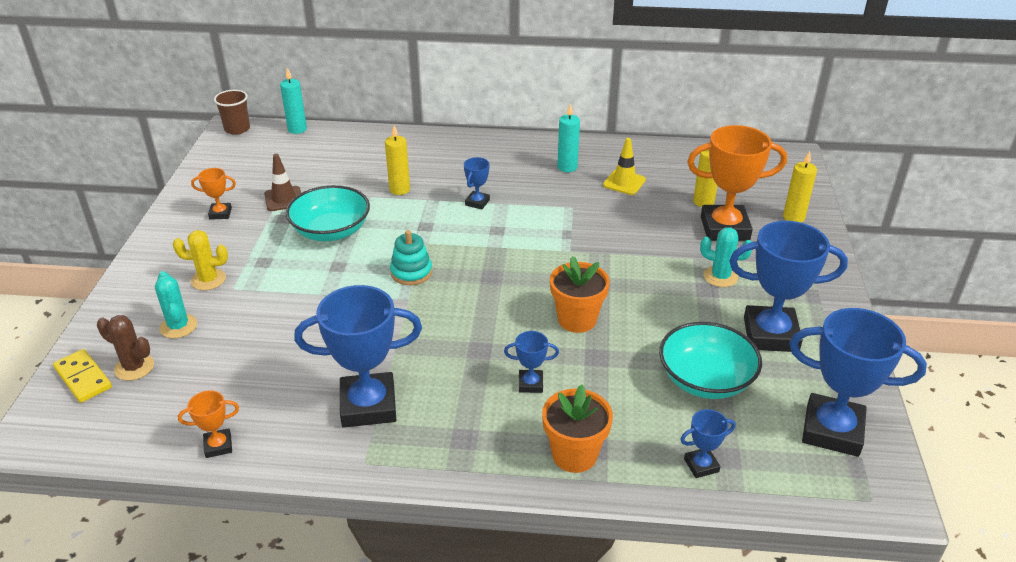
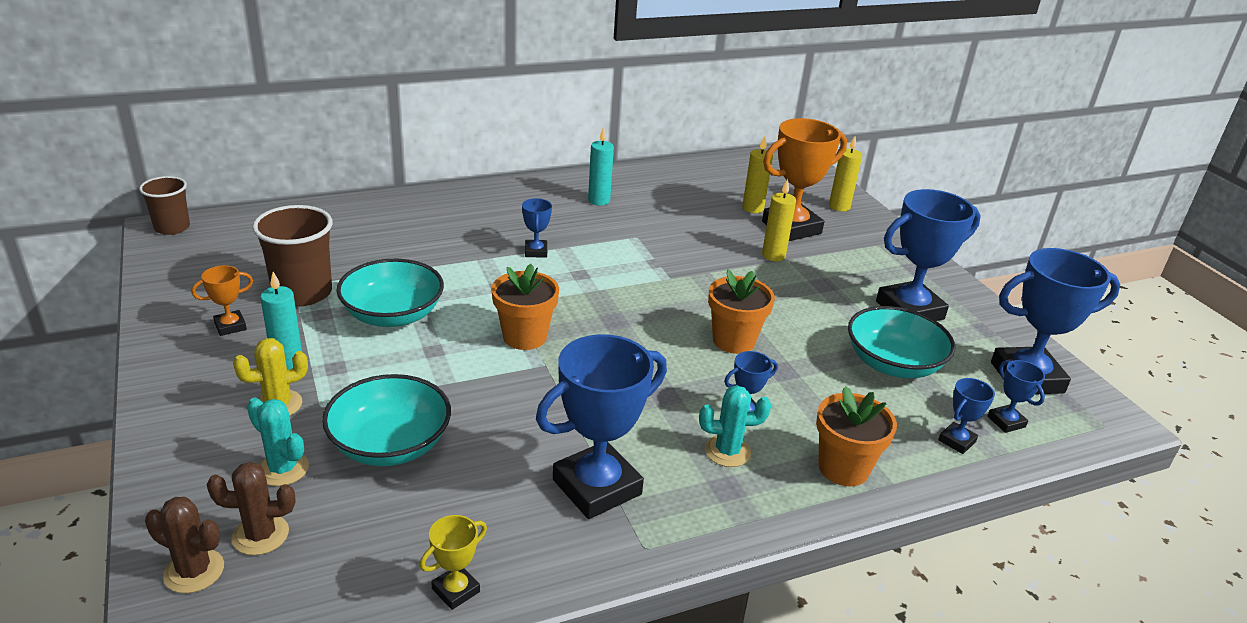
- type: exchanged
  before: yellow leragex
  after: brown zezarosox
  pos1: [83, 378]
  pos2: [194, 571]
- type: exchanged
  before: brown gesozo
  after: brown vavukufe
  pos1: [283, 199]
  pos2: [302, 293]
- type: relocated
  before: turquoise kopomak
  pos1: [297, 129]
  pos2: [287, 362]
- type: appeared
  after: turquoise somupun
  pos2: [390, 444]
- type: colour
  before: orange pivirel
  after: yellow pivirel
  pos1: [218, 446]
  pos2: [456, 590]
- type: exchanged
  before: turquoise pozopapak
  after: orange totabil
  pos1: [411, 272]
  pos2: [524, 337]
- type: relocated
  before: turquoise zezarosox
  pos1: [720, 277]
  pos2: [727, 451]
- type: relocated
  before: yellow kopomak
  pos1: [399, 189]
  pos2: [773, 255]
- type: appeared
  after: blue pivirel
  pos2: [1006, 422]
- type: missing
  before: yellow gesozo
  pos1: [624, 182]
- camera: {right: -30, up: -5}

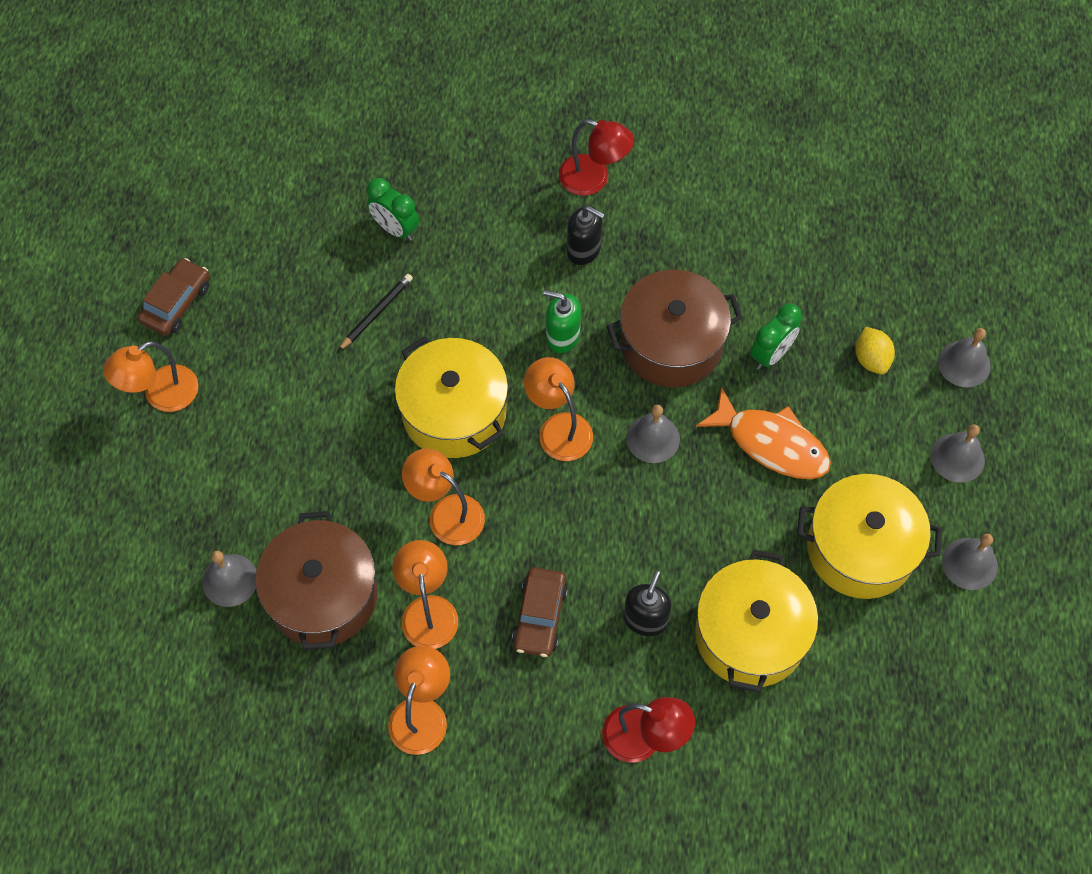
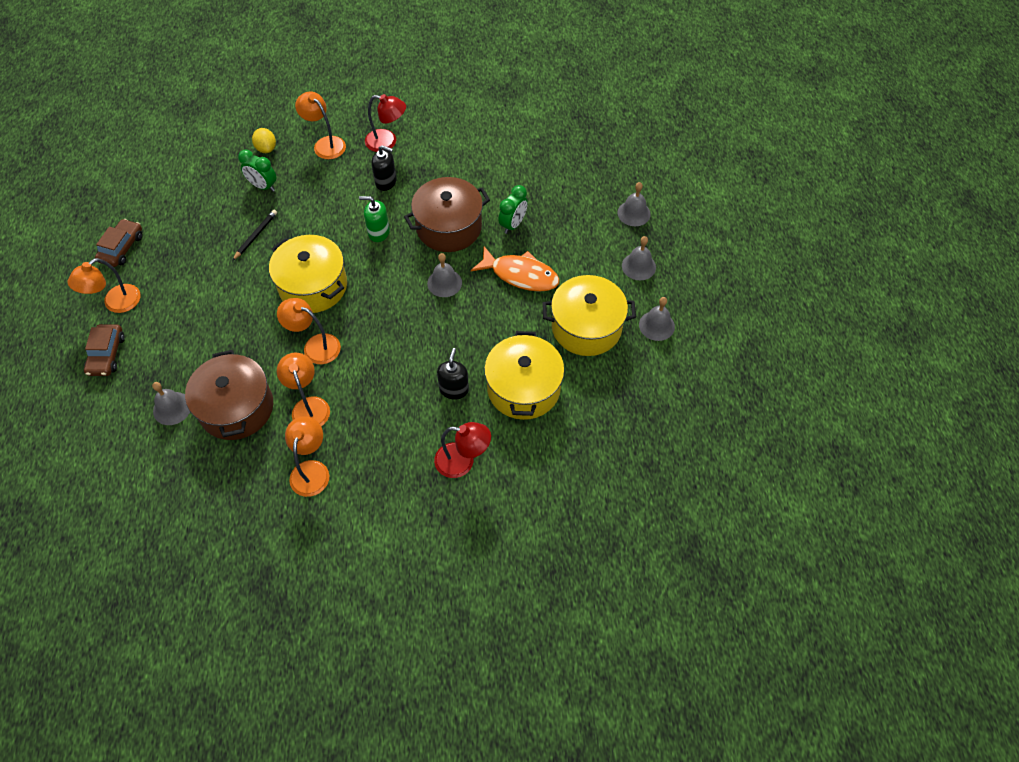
- type: relocated
  before: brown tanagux
  pos1: [540, 616]
  pos2: [107, 354]
- type: relocated
  before: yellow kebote
  pos1: [871, 359]
  pos2: [266, 148]
- type: relocated
  before: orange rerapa
  pos1: [559, 427]
  pos2: [325, 144]
- camera: {right: -10, up: -5}

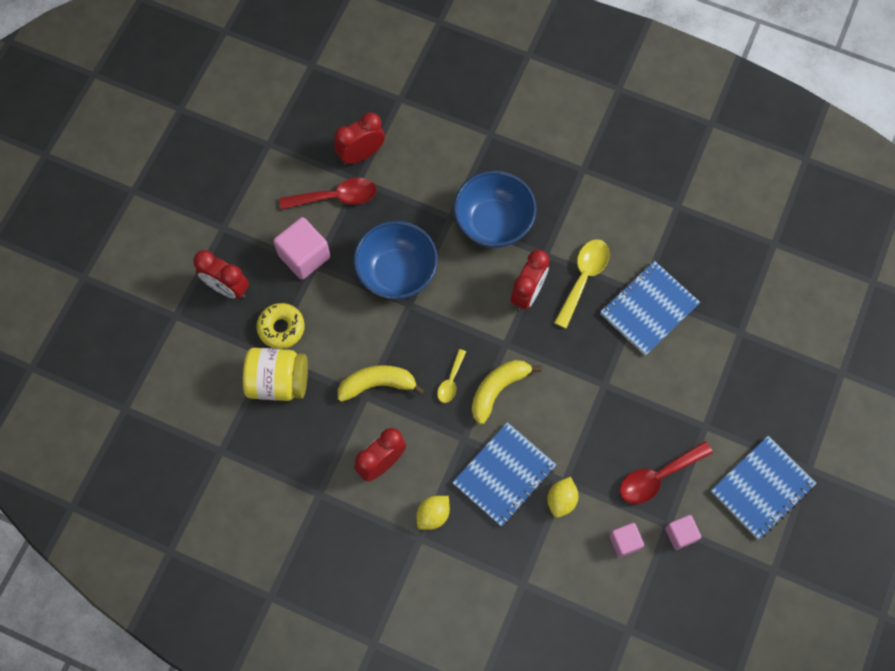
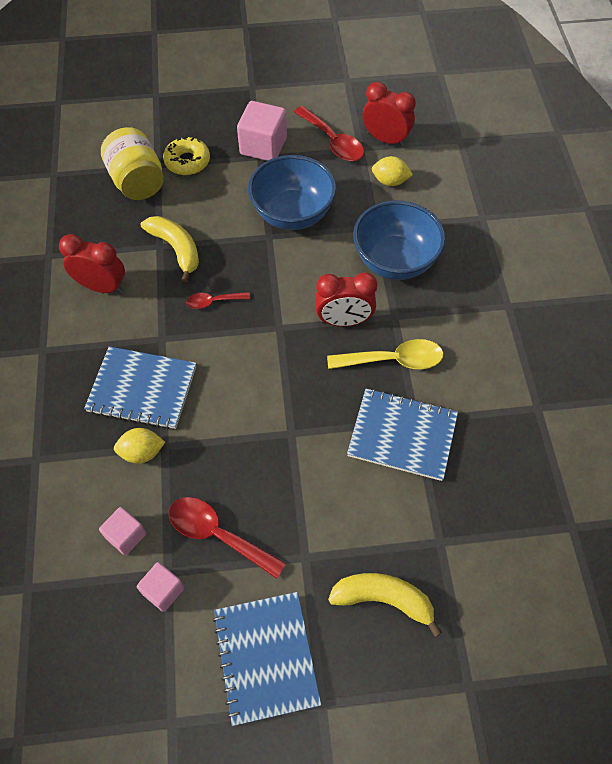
- type: colour
  before: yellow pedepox
  after: red pedepox
  pos1: [451, 381]
  pos2: [213, 302]
- type: spun
  before: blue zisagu
  pos1: [762, 488]
  pos2: [266, 657]
  turn: 60
- type: relocated
  before: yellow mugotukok
  pos1: [498, 389]
  pos2: [383, 599]
- type: relocated
  before: yellow kebote
  pos1: [433, 515]
  pos2: [390, 181]
- type: missing
  before: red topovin
  pos1: [227, 288]
- camera: {right: 60, up: -10}

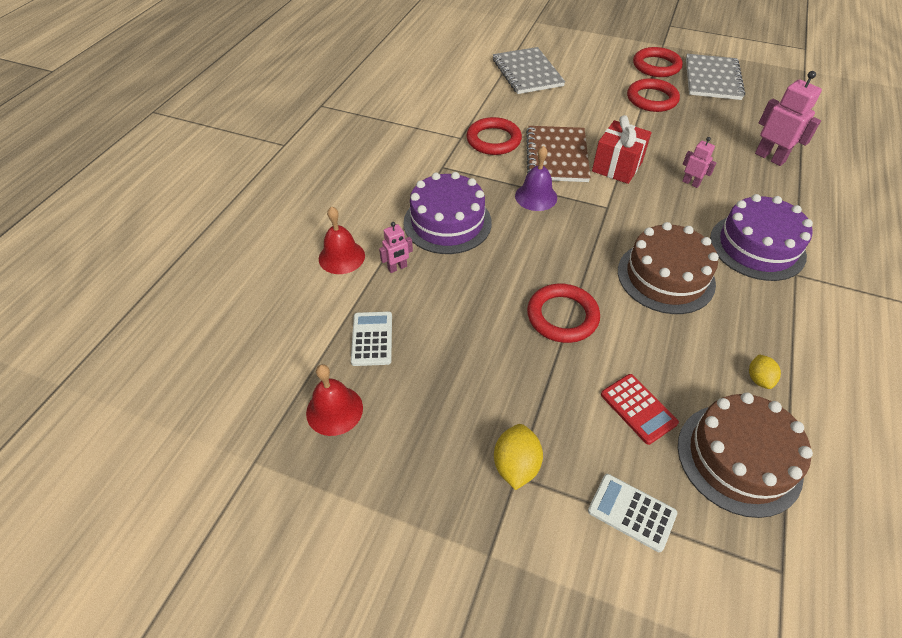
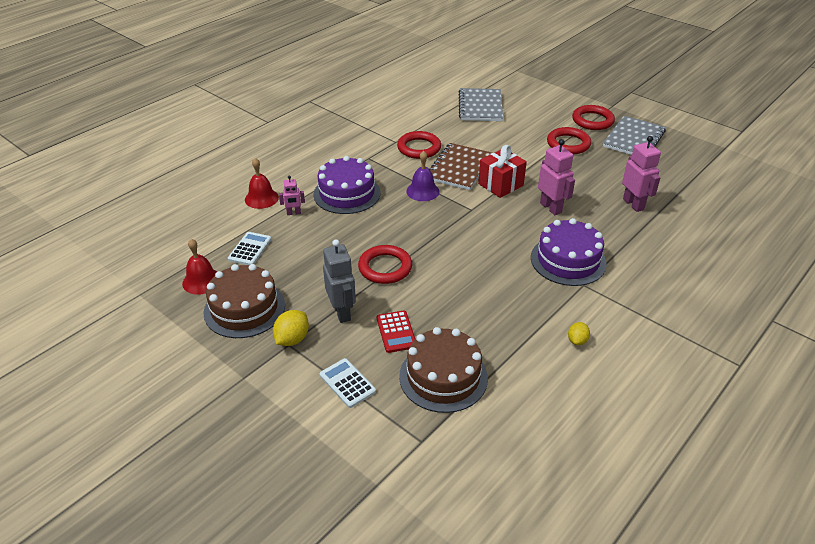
- type: relocated
  before: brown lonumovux
  pos1: [665, 277]
  pos2: [244, 308]
- type: appeared
  after: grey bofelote
  pos2: [342, 312]
- type: size
  before: pink bofelote
  pos1: [691, 183]
  pos2: [551, 208]
  scale: 1.78
- type: relocated
  before: yellow kebote
  pos1: [759, 379]
  pos2: [577, 340]
- camera: {right: 20, up: -10}

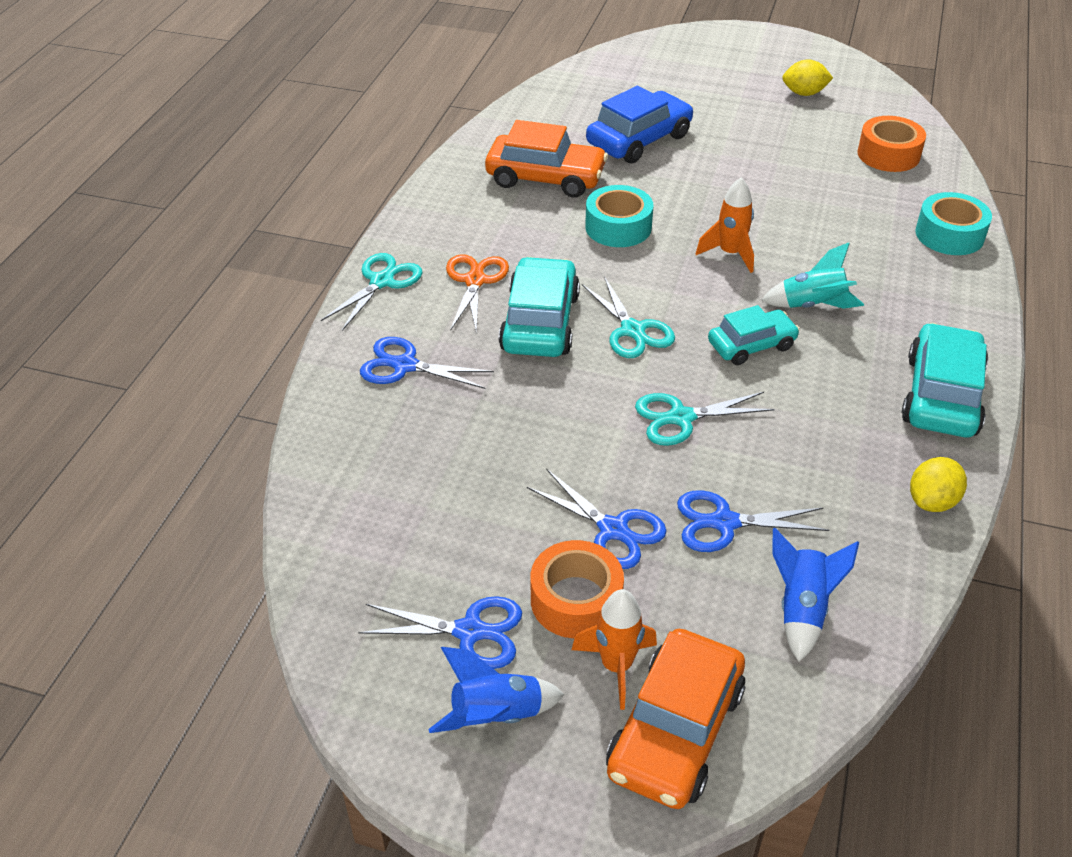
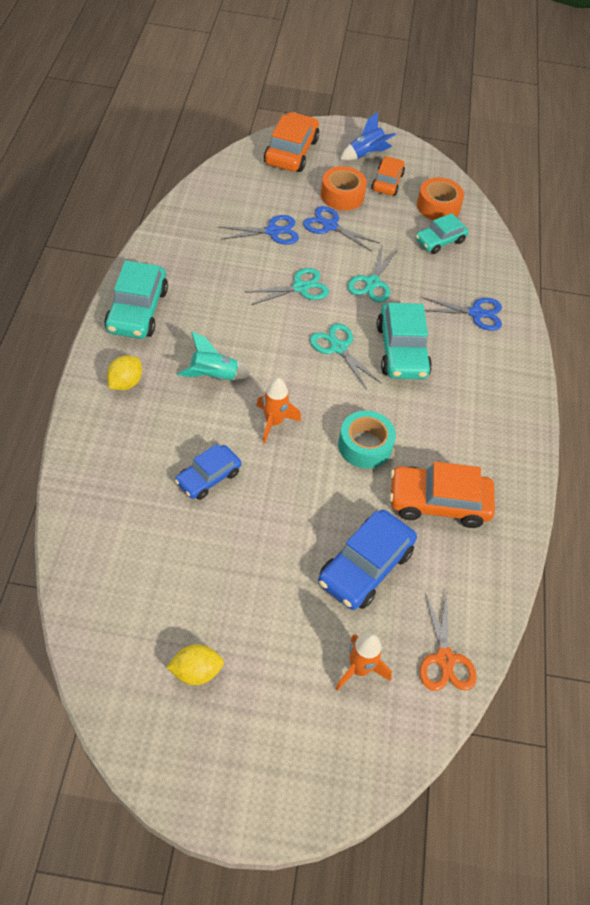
- type: relocated
  before: yellow kebote
  pos1: [932, 501]
  pos2: [125, 383]
- type: appeared
  after: blue tanagux
  pos2: [208, 477]
- type: relocated
  before: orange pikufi
  pos1: [616, 666]
  pos2: [359, 669]
- type: relocated
  before: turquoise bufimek
  pos1: [382, 281]
  pos2: [372, 283]
- type: exchanged
  before: blue bufimek
  after: orange tanagux
  pos1: [470, 631]
  pos2: [387, 182]
- type: relocated
  before: turquoise tanagux
  pos1: [751, 345]
  pos2: [440, 241]
- type: relocated
  before: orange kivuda
  pos1: [888, 154]
  pos2: [438, 206]
- type: relocated
  before: orange bufimek
  pos1: [475, 281]
  pos2: [445, 659]
- type: missing
  before: blue pikufi
  pos1: [802, 609]
- type: missing
  before: turquoise kivuda
  pos1: [949, 235]
- camera: {right: 165, up: 10}

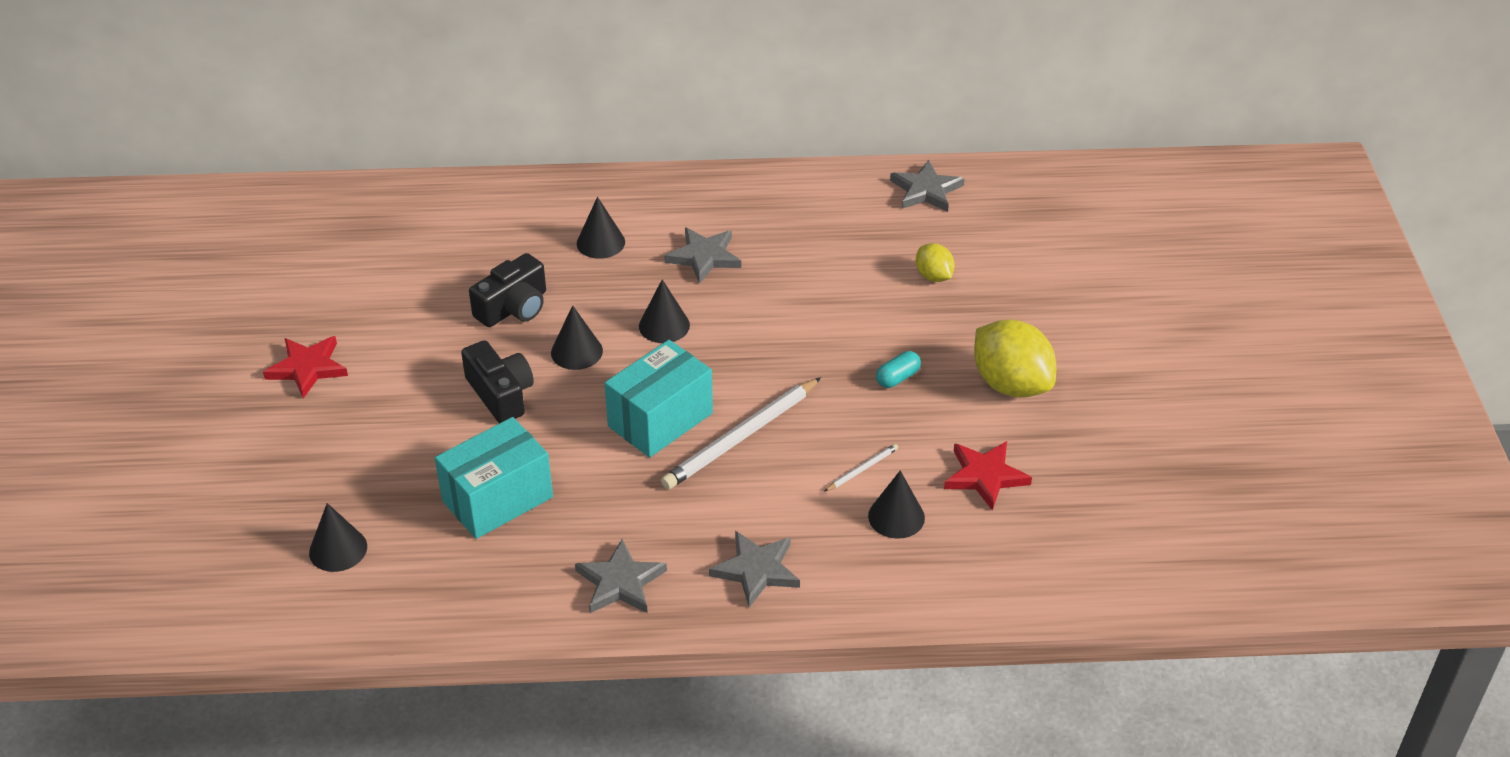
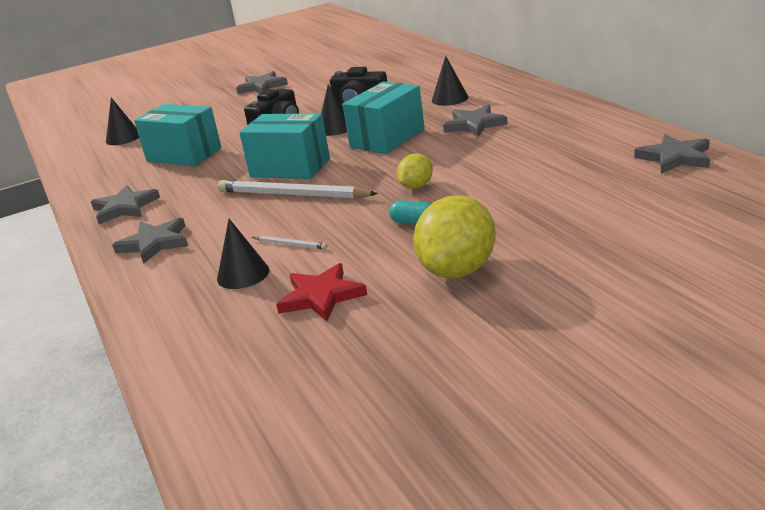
- type: colour
  before: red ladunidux
  after: grey ladunidux
  pos1: [307, 368]
  pos2: [262, 86]
- type: exchanged
  before: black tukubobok
  after: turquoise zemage
  pos1: [664, 325]
  pos2: [387, 138]
- type: relocated
  before: yellow kebote
  pos1: [933, 276]
  pos2: [416, 186]
- camera: {right: 70, up: -15}

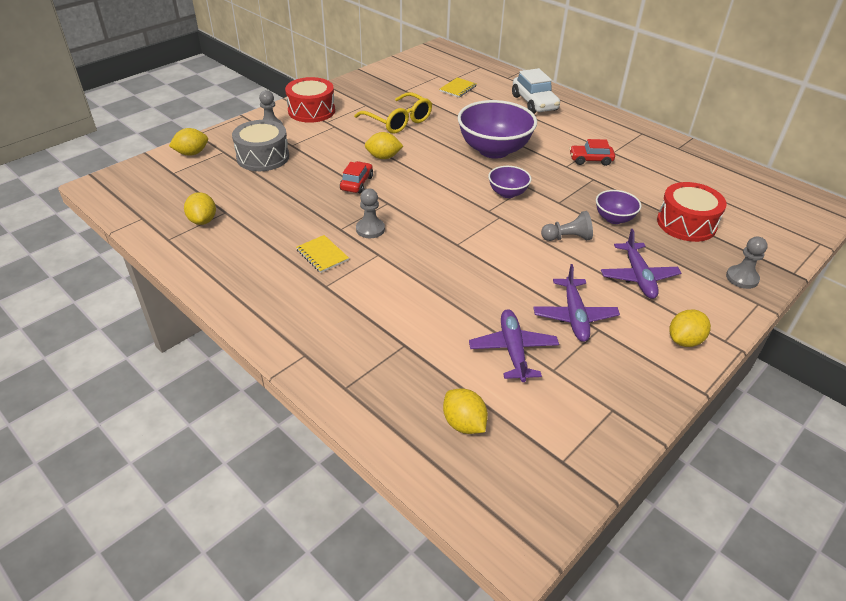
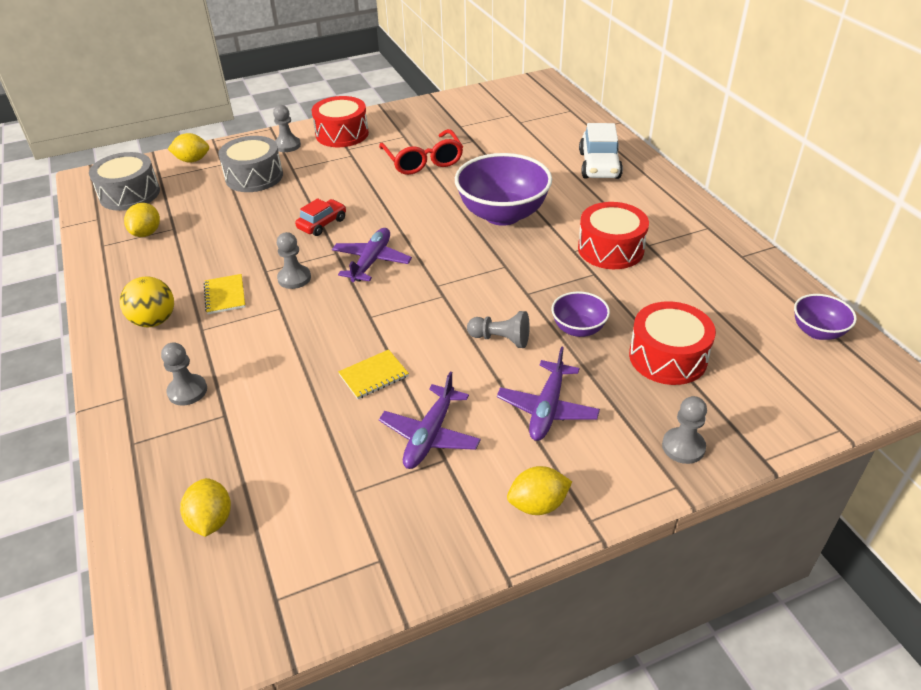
- type: appeared
  after: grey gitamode
  pos2: [130, 194]
- type: appeared
  after: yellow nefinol
  pos2: [154, 321]
- type: appeared
  after: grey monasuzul
  pos2: [187, 391]
- type: relocated
  before: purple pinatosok
  pos1: [513, 350]
  pos2: [371, 261]
- type: relocated
  before: yellow zisagu
  pos1: [458, 89]
  pos2: [374, 376]
- type: colour
  before: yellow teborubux
  after: red teborubux
  pos1: [398, 121]
  pos2: [423, 161]
- type: exchanged
  before: red tanagux
  after: red gitamode
  pos1: [590, 160]
  pos2: [610, 249]
- type: relocated
  before: purple somupun
  pos1: [507, 193]
  pos2: [817, 332]
- type: missing
  before: yellow kebote
  pos1: [383, 157]
- camera: {right: 25, up: 0}

